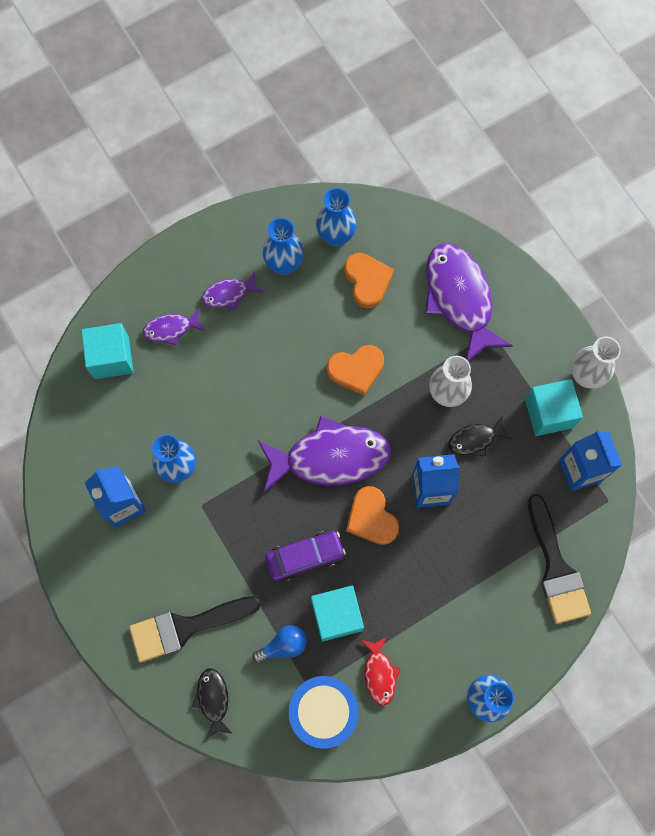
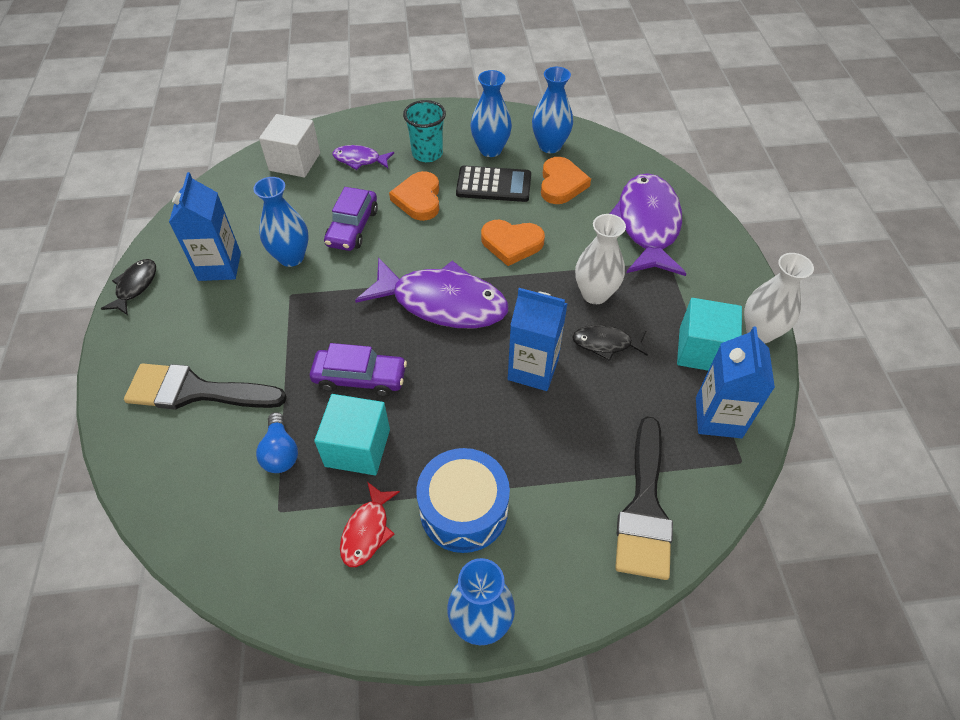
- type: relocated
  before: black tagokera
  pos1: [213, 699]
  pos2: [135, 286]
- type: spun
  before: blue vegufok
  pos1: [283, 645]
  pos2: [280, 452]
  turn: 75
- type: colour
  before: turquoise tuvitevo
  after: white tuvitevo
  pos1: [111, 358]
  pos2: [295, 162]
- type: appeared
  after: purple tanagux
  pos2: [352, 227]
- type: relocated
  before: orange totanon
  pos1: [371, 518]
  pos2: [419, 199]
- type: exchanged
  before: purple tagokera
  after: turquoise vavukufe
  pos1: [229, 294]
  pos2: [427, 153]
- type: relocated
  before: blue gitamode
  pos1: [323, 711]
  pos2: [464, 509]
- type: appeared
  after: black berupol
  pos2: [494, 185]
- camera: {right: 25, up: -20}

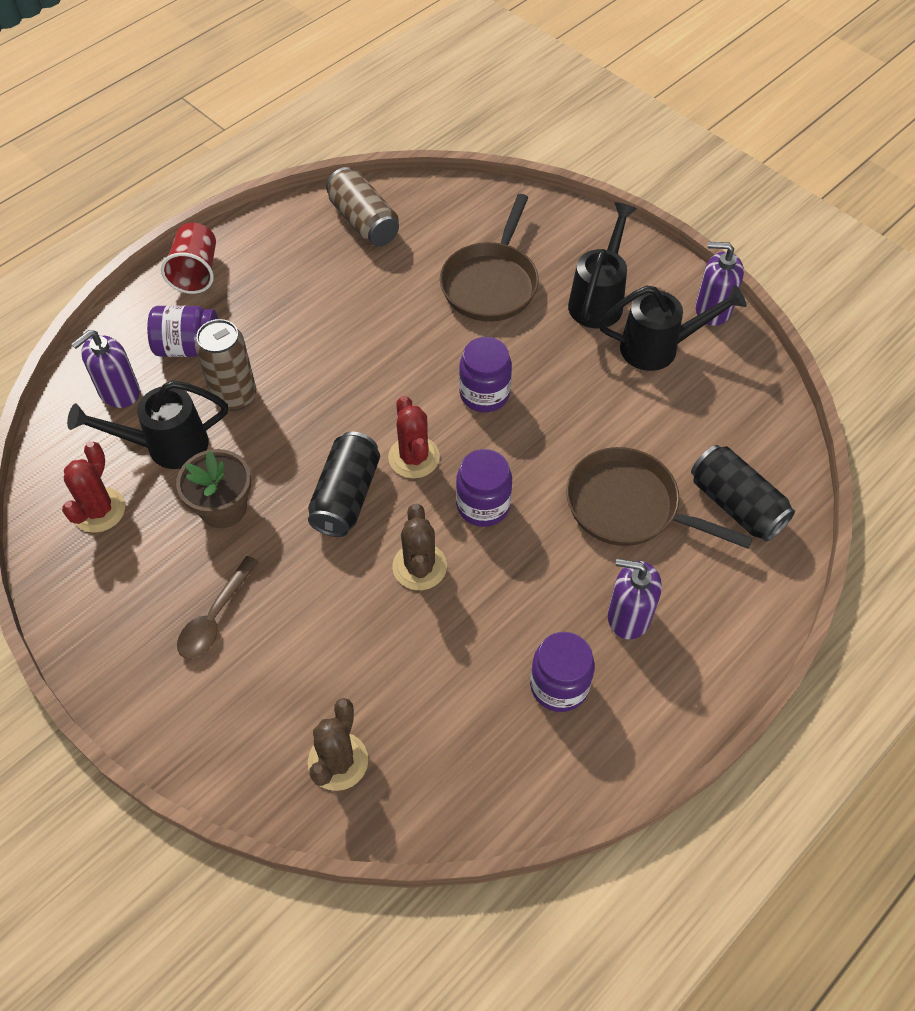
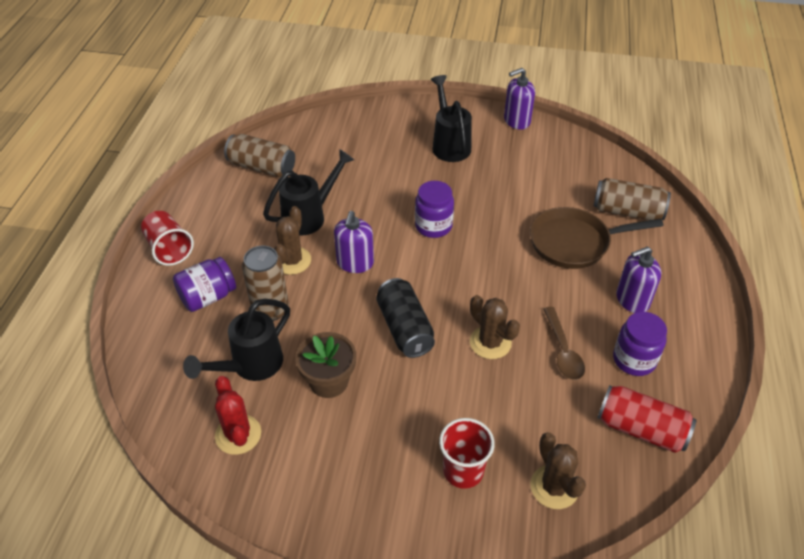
- type: relocated
  before: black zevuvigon
  pos1: [659, 348]
  pos2: [310, 216]
- type: appeared
  after: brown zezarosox
  pos2: [292, 261]
- type: relocated
  before: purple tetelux
  pos1: [119, 392]
  pos2: [355, 263]
- type: appeared
  after: red vavukufe
  pos2: [463, 471]
- type: relocated
  before: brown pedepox
  pos1: [215, 617]
  pos2: [563, 351]
- type: colour
  before: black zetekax
  after: brown zetekax
  pos1: [736, 505]
  pos2: [627, 212]
- type: appeared
  after: red zetekax
  pos2: [641, 429]
- type: missing
  before: red zezarosox
  pos1: [414, 457]
- type: missing
  before: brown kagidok
  pos1: [491, 283]
- type: missing
  before: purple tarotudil
  pos1: [483, 505]
- camera: {right: -35, up: -10}

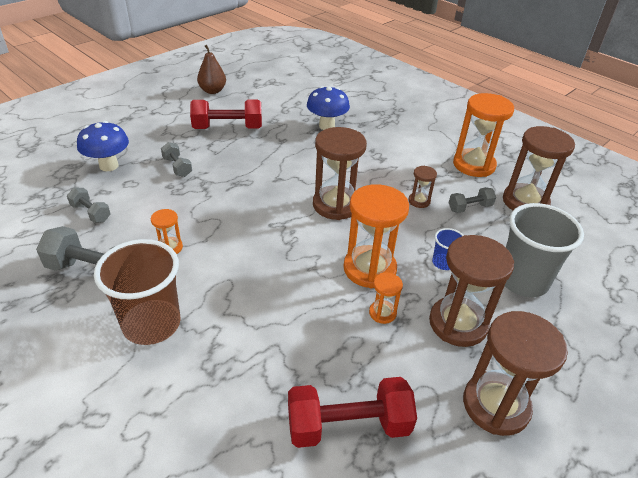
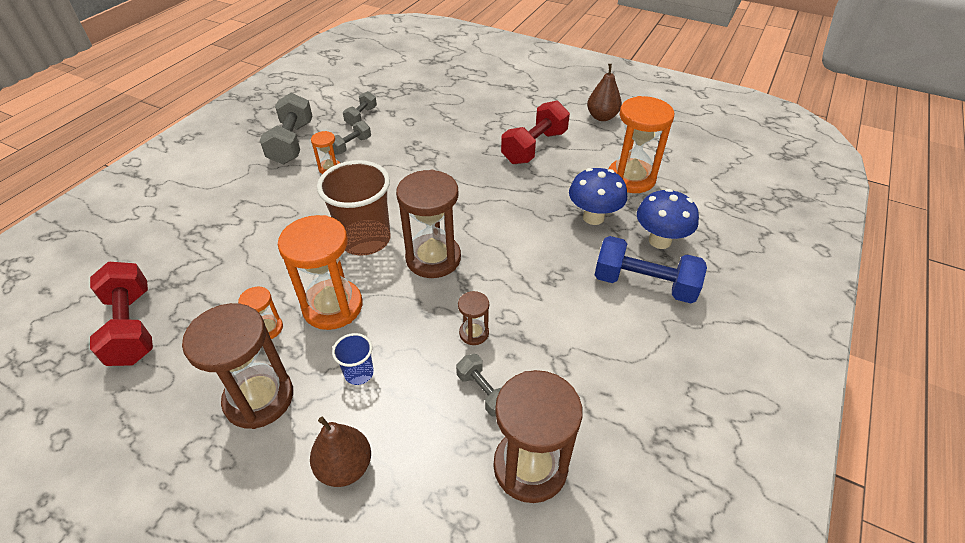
- type: exchanged
  before: grey vavukufe
  after: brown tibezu
  pos1: [522, 280]
  pos2: [345, 467]
- type: relocated
  before: brown vavukufe
  pos1: [152, 324]
  pos2: [365, 240]
- type: relocated
  before: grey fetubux
  pos1: [177, 167]
  pos2: [351, 145]
- type: spun
  before: red fetubux
  pos1: [228, 128]
  pos2: [534, 147]
  turn: 60
- type: appeared
  after: blue fetubux
  pos2: [644, 284]
- type: relocated
  before: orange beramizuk
  pos1: [474, 165]
  pos2: [631, 178]
- type: relocated
  before: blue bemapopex
  pos1: [109, 166]
  pos2: [659, 241]
- type: missing
  before: brown beramizuk
  pos1: [496, 405]
- camera: {right: 75, up: 5}

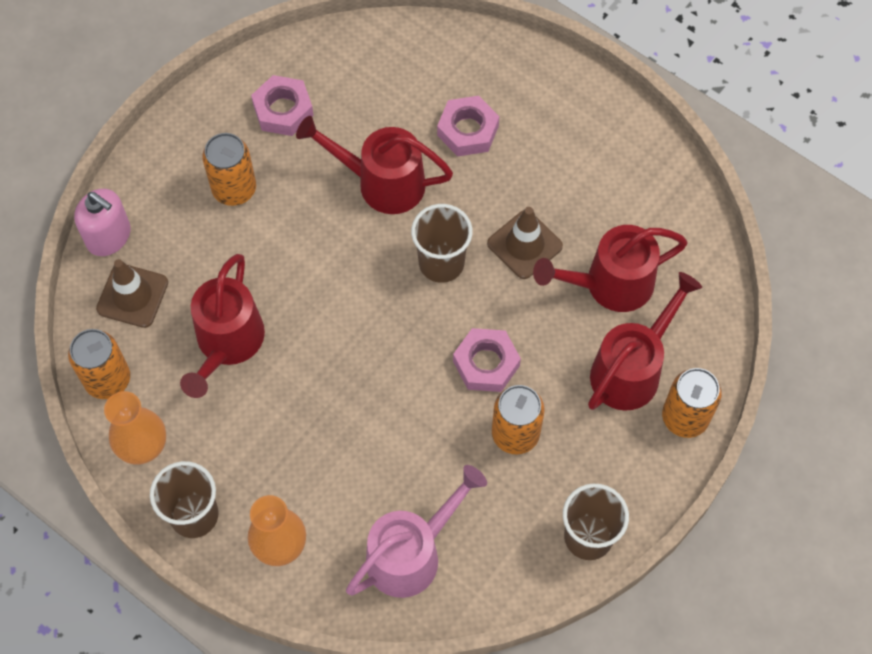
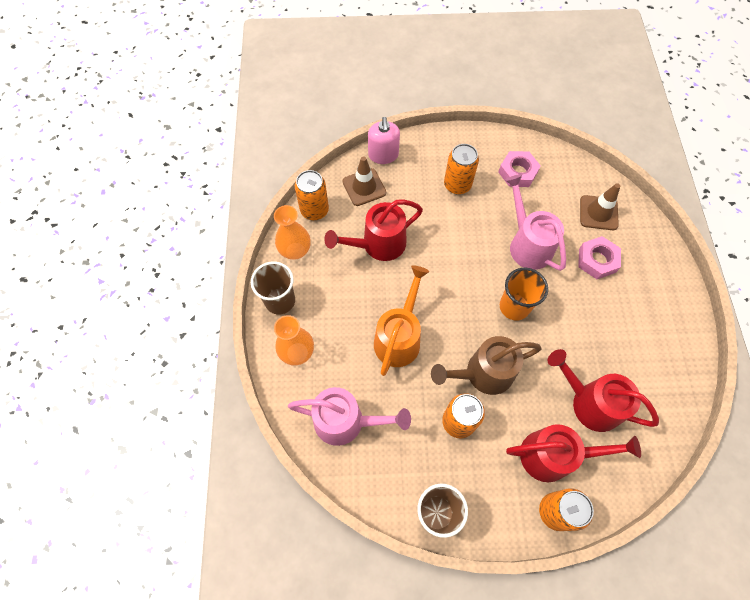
- type: appeared
  after: orange zevuvigon
  pos2: [399, 337]
- type: exchanged
  before: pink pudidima
  after: brown zevuvigon
  pos1: [486, 363]
  pos2: [482, 374]
- type: colour
  before: brown vavukufe
  after: orange vavukufe
  pos1: [441, 263]
  pos2: [514, 306]
- type: colour
  before: red zevuvigon
  after: pink zevuvigon
  pos1: [381, 182]
  pos2: [527, 244]
- type: relocated
  before: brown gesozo
  pos1: [524, 245]
  pos2: [598, 213]
- camera: {right: 50, up: 0}

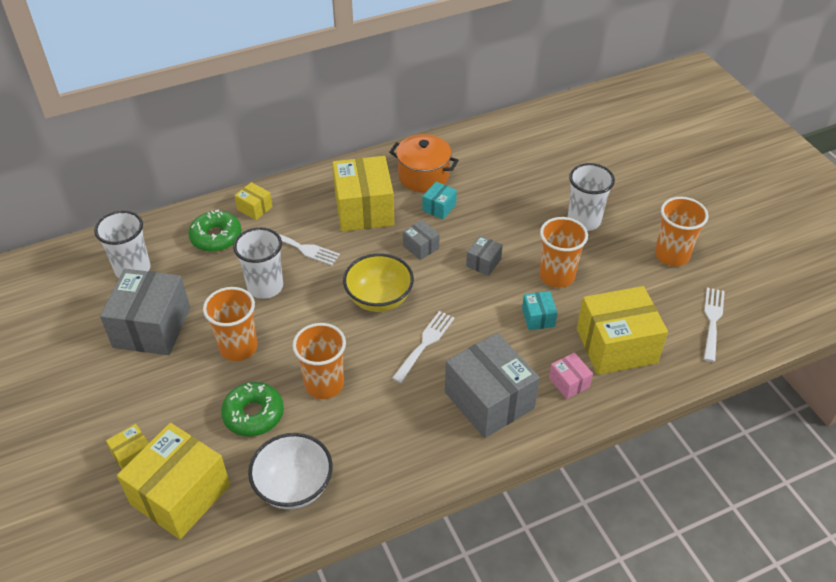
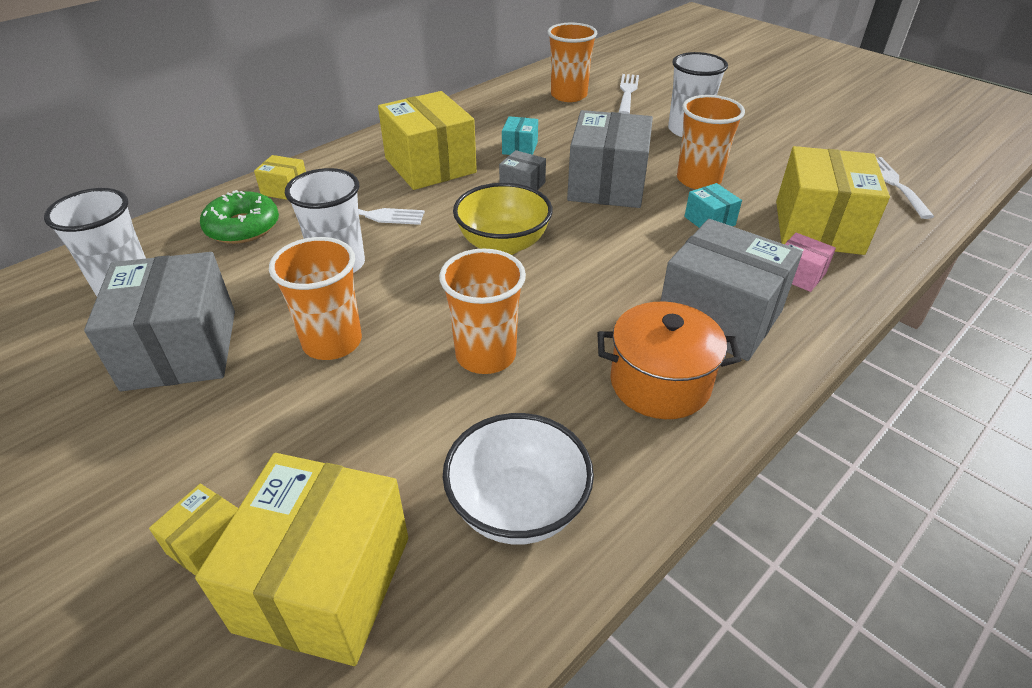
- type: relocated
  before: orange vavukufe
  pos1: [671, 255]
  pos2: [568, 95]
- type: size
  before: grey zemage
  pos1: [483, 262]
  pos2: [607, 185]
  scale: 2.17
- type: relocated
  before: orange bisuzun
  pos1: [423, 176]
  pos2: [660, 383]
- type: relocated
  before: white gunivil
  pos1: [425, 343]
  pos2: [627, 92]
- type: spun
  before: yellow zemage
  pos1: [616, 346]
  pos2: [818, 227]
  turn: -45
- type: missing
  before: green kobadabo
  pos1: [253, 414]
- camera: {right: -20, up: -5}

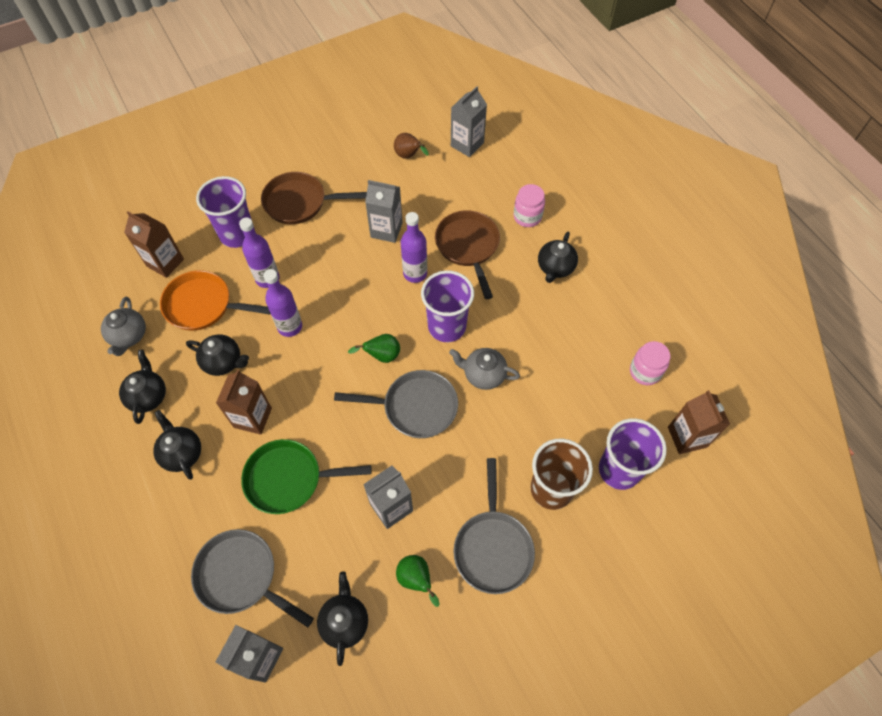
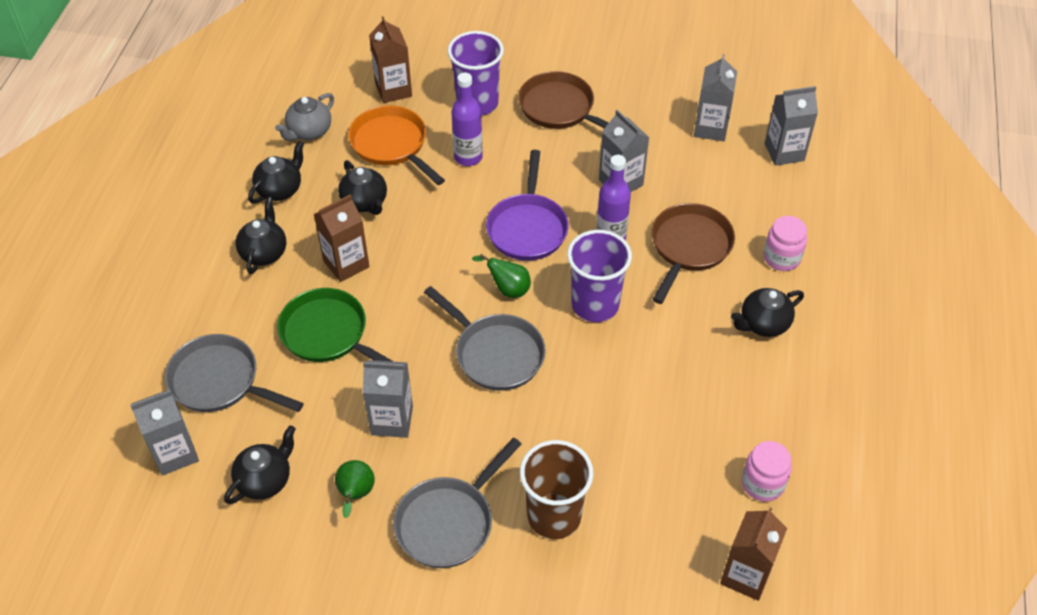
- type: spun
  before: grey kagidok
  pos1: [241, 576]
  pos2: [219, 381]
  turn: -45
- type: appeared
  after: purple kagidok
  pos2: [527, 228]
- type: exchanged
  before: brown tibezu
  after: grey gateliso
  pos1: [409, 156]
  pos2: [710, 128]
- type: missing
  before: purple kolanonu
  pos1: [290, 326]
- type: missing
  before: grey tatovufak
  pos1: [483, 375]
- type: missing
  before: purple vavukufe
  pos1: [619, 470]
- camera: {right: 40, up: -10}

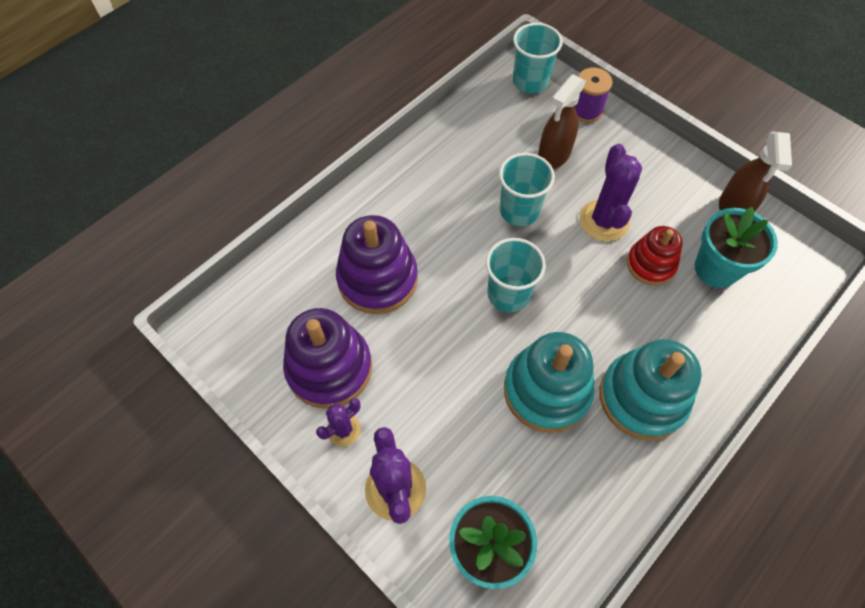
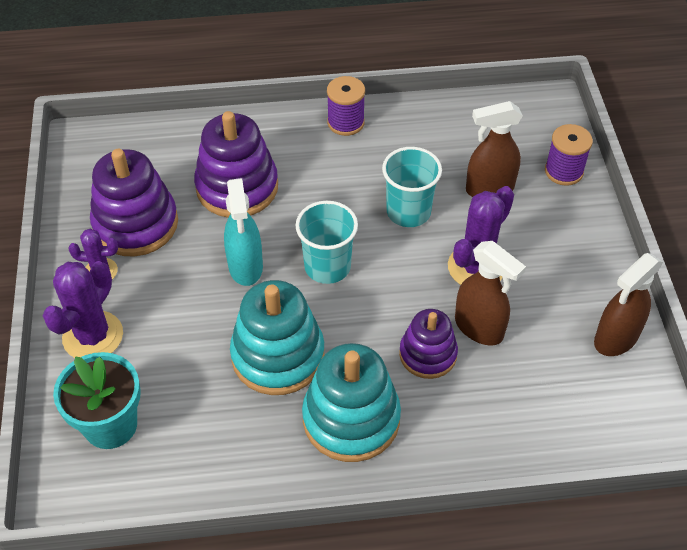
- type: appeared
  after: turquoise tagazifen
  pos2: [245, 267]
- type: appeared
  after: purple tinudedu
  pos2: [345, 123]
- type: appeared
  after: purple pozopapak
  pos2: [428, 354]
- type: exchanged
  before: red pozopapak
  after: brown tagazifen
  pos1: [650, 264]
  pos2: [479, 328]
- type: missing
  before: turquoise vavukufe
  pos1: [530, 81]
- type: missing
  before: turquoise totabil
  pos1: [716, 268]
- camera: {right: 40, up: -10}

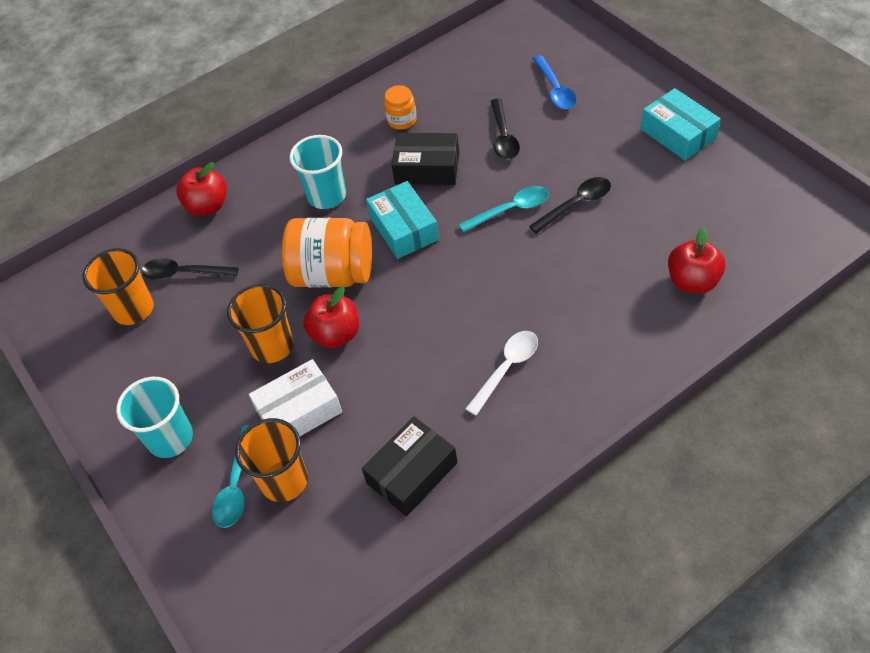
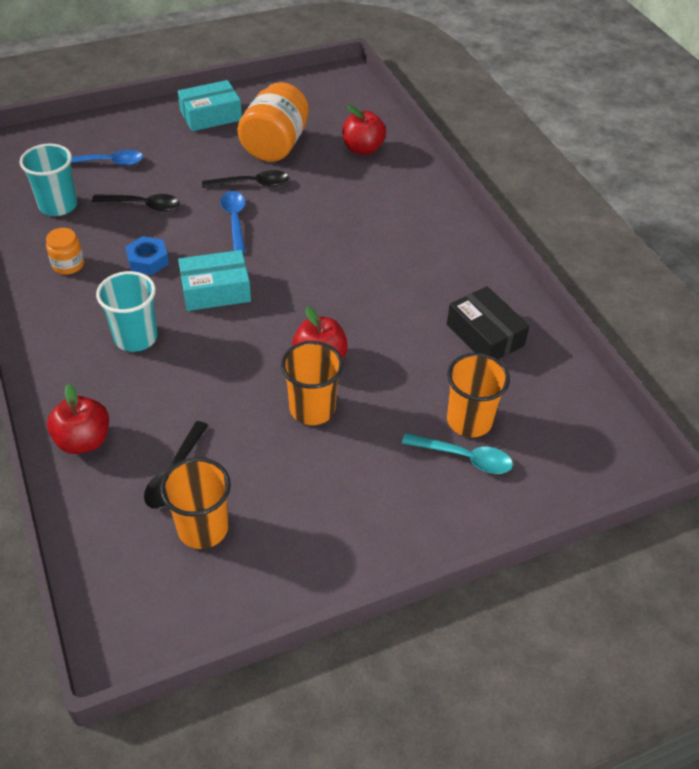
- type: relocated
  before: turquoise vavukufe
  pos1: [170, 438]
  pos2: [58, 205]
- type: exchanged
  before: black zemage
  after: blue pudidima
  pos1: [427, 168]
  pos2: [148, 260]
- type: spun
  before: black pedepox
  pos1: [576, 204]
  pos2: [252, 184]
  turn: 105
- type: colour
  before: turquoise pedepox
  after: blue pedepox
  pos1: [511, 210]
  pos2: [235, 220]
- type: relocated
  before: orange tarotudil
  pos1: [333, 274]
  pos2: [275, 145]
- type: missing
  before: white zemage
  pos1: [299, 411]
- type: missing
  before: white pedepox
  pos1: [507, 368]
- camera: {right: -85, up: -5}

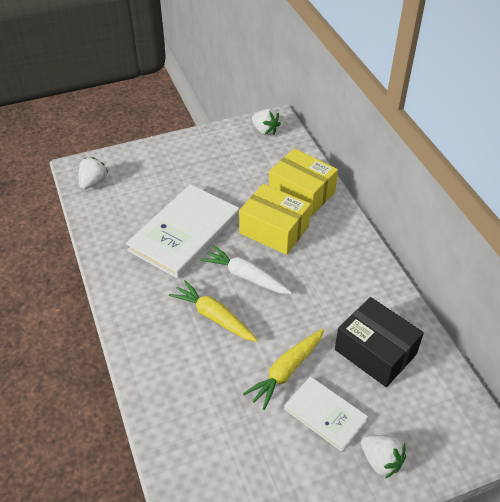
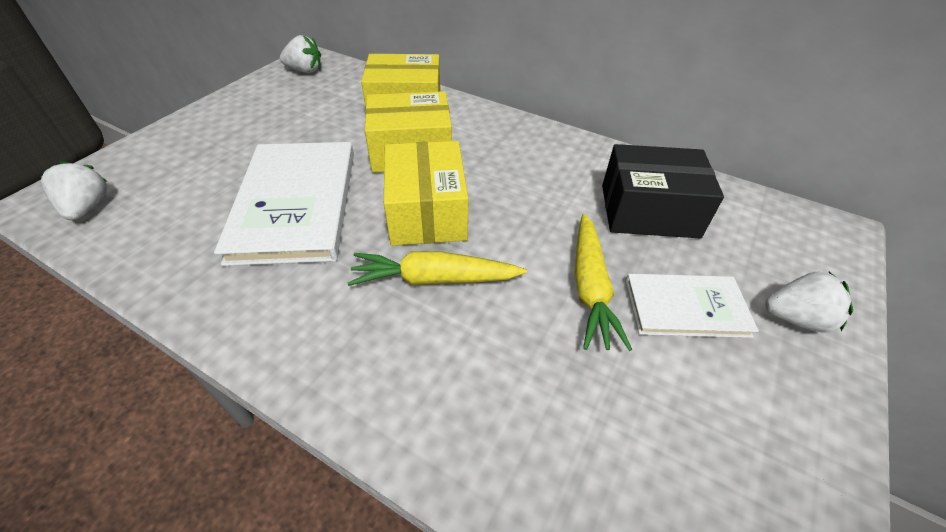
- type: exchanged
  before: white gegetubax
  after: yellow zemage
  pos1: [245, 276]
  pos2: [427, 212]
- camera: {right: -40, up: 0}

